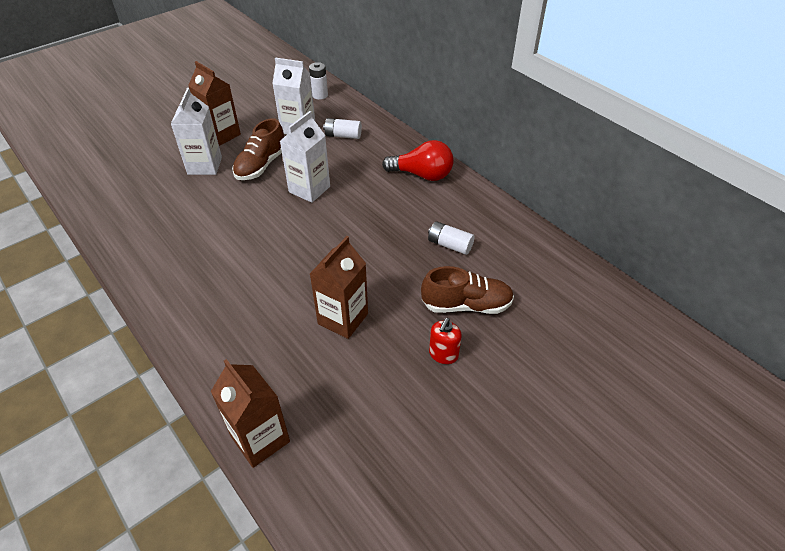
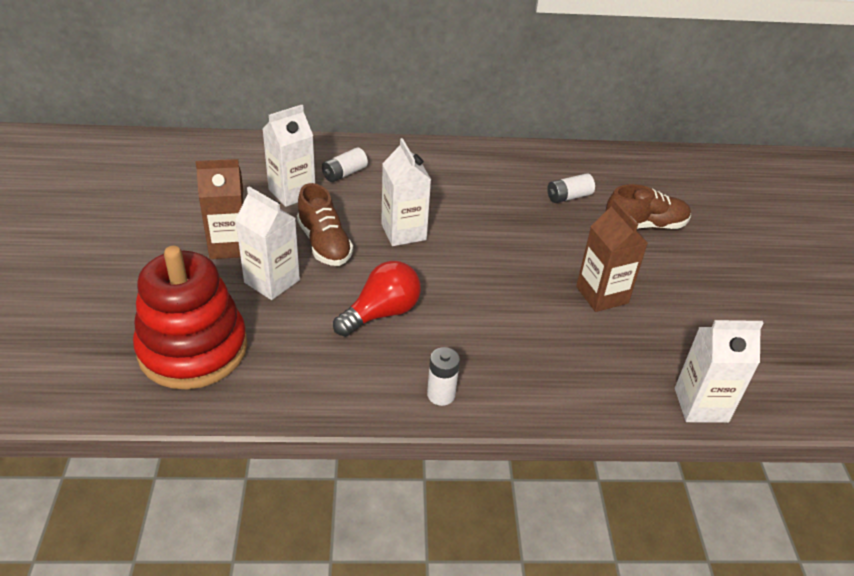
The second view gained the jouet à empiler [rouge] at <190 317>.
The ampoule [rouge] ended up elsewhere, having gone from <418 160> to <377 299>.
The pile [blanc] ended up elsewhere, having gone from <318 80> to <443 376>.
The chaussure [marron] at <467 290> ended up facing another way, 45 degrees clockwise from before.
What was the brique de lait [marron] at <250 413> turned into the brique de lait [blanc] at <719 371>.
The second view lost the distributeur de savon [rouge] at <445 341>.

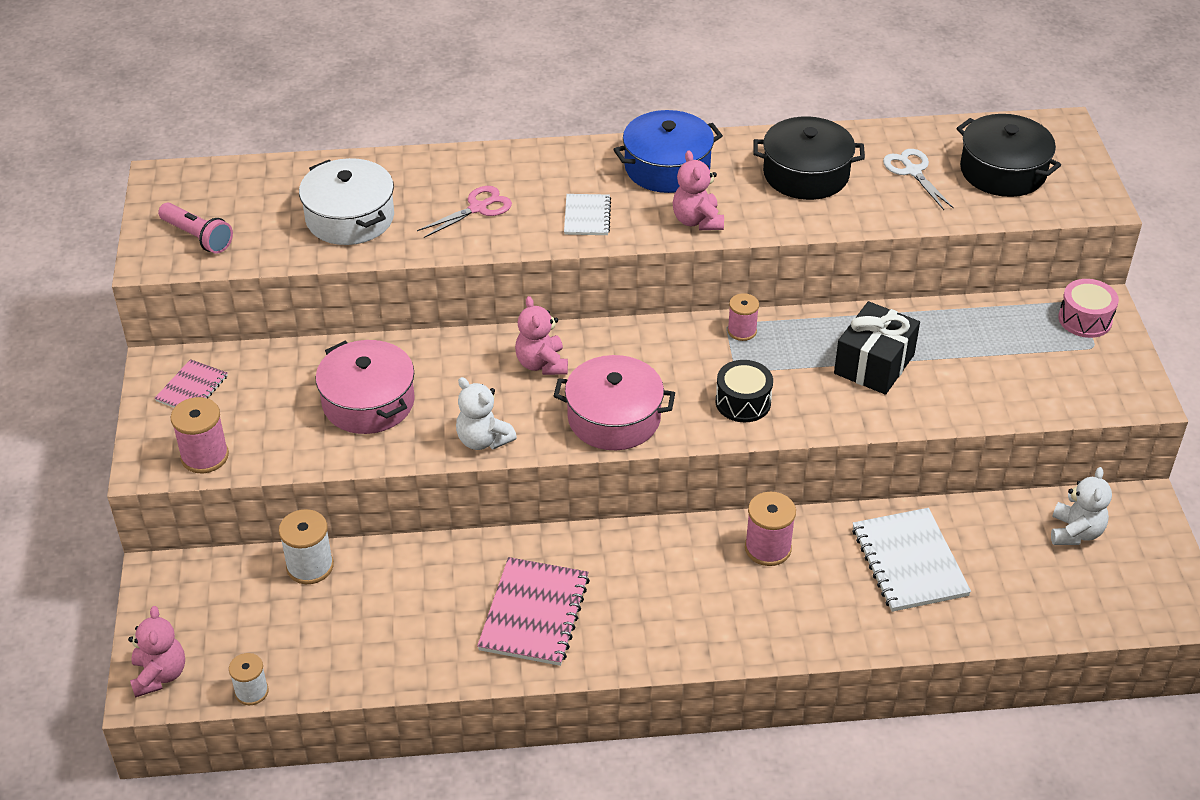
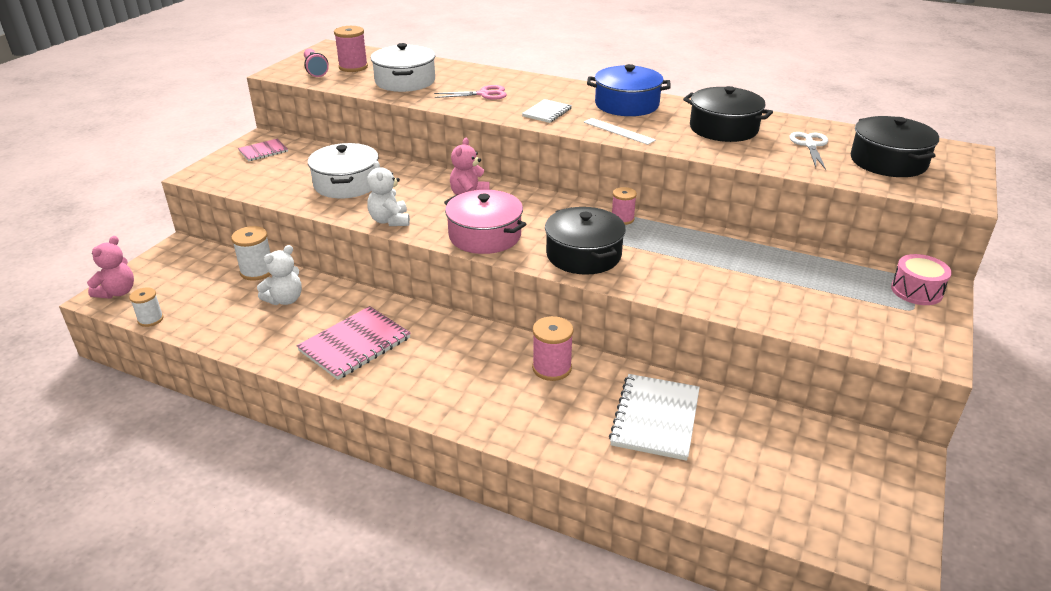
The ours en peluche [blanc] ended up elsewhere, having gone from <1081 506> to <279 275>.
What was the marmite [rose] at <365 387> turned into the marmite [blanc] at <343 170>.
The bobine [rose] ended up elsewhere, having gone from <200 435> to <351 49>.
Where the tambour [noir] stood at <744 391>, the marmite [noir] came to stand at <585 241>.
Where the ours en peluche [rose] stood at <698 190>, the règle [blanc] came to stand at <620 131>.
The second view lost the cadeau [noir] at <877 348>.

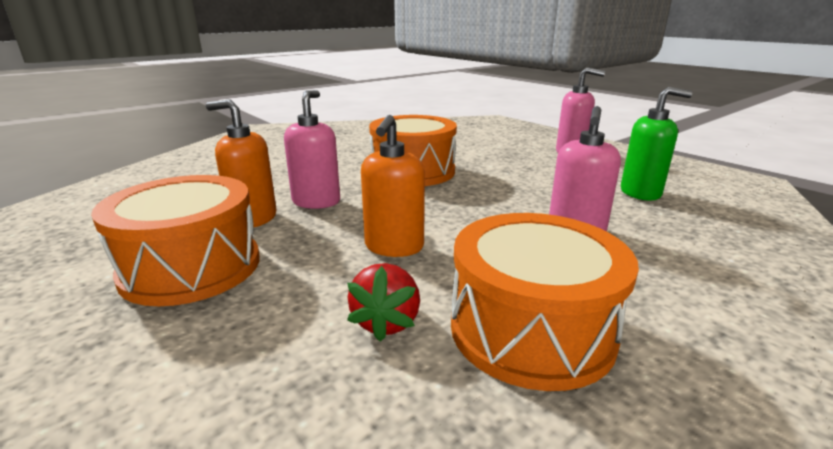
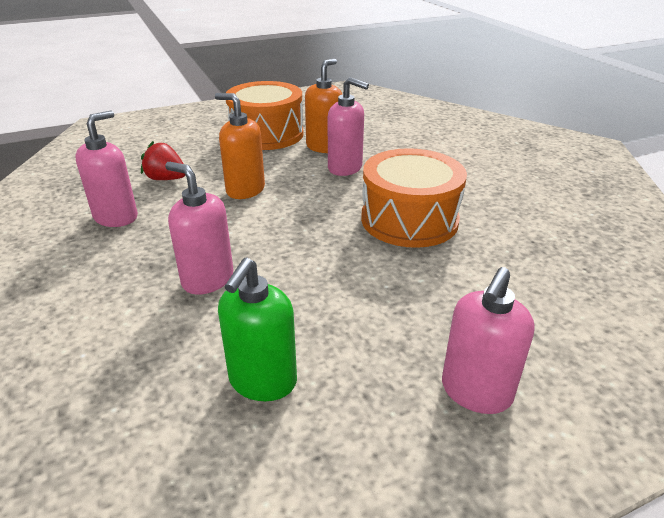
Where the tambour [orange] stood at <545 302>, the distributeur de savon [rose] came to stand at <106 169>.

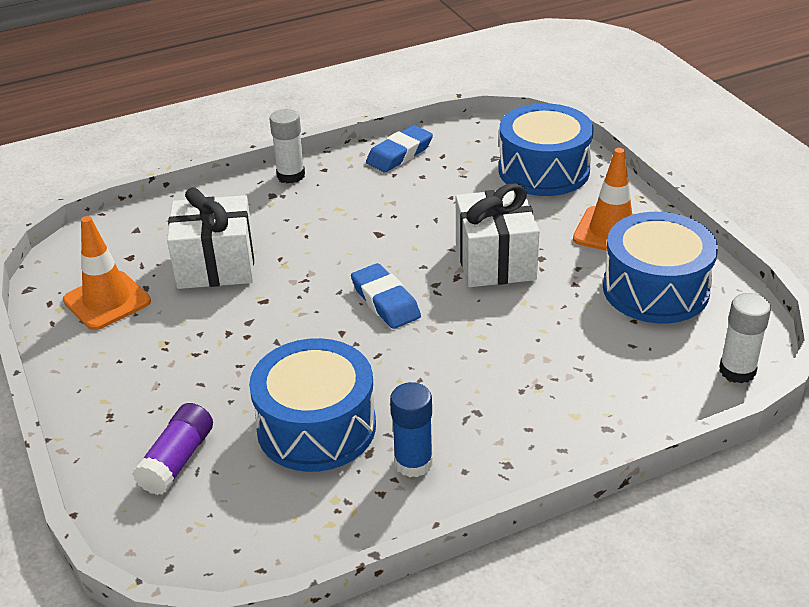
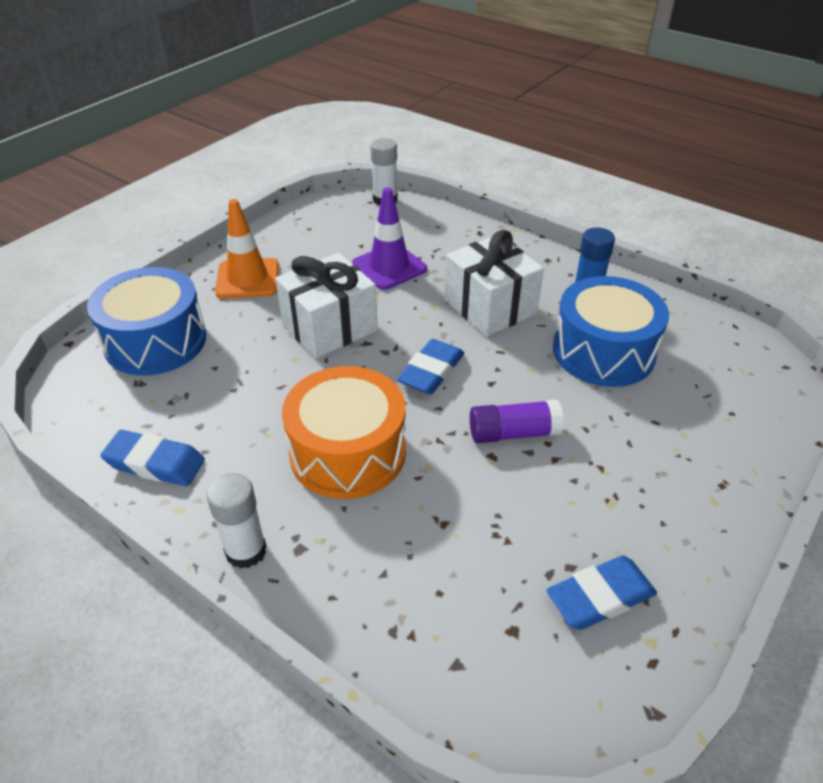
The second view gained the tambour [orange] at <344 432>.
The second view gained the cône de chantier [violet] at <389 239>.
The cadeau [blanc] ended up elsewhere, having gone from <210 238> to <494 283>.
The bâton de colle [violet] ended up elsewhere, having gone from <172 449> to <517 421>.
Where the cône de chantier [orange] stood at <107 273>, the gomme [bleu] came to stand at <601 593>.
The second view lost the tambour [bleu] at <660 267>.

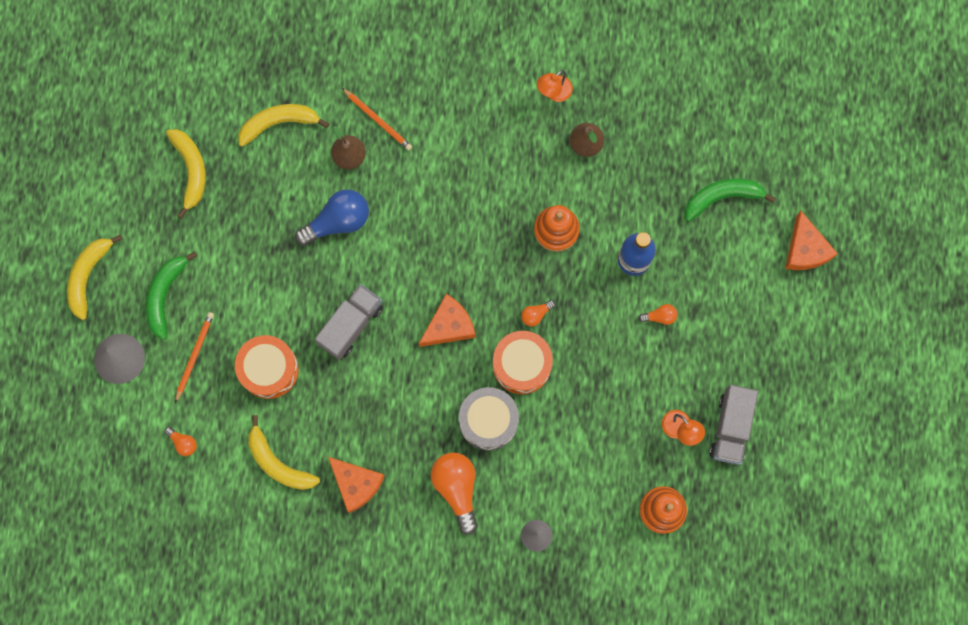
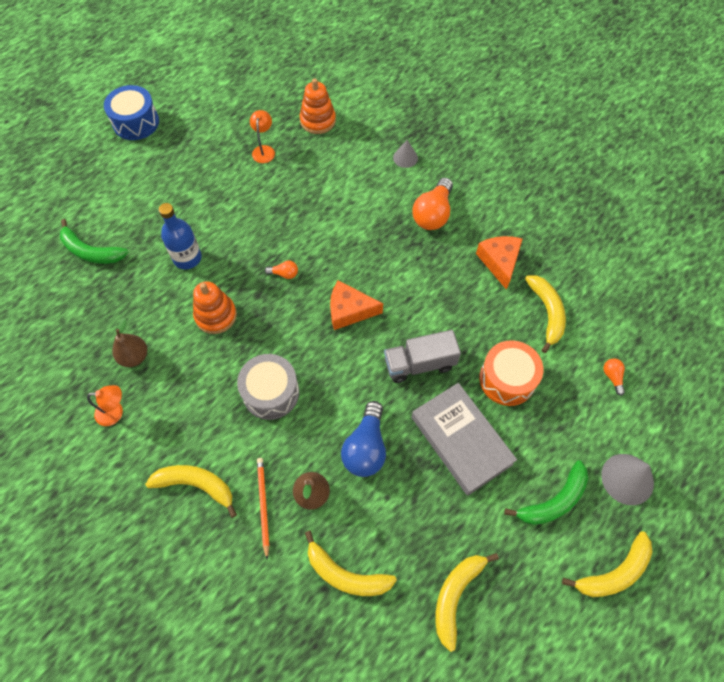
The second view gained the tambour [bleu] at <131 112>.
The second view gained the banane [jaune] at <191 491>.
The tambour [gris] ended up elsewhere, having gone from <489 419> to <268 387>.
The ampoule [bleu] at <332 217> ended up facing another way, 90 degrees counterclockwise from before.
The second view gained the livre [gris] at <464 439>.
The second view lost the crayon [orange] at <194 357>.
The second view lost the tambour [orange] at <523 362>.
The second view lost the ampoule [orange] at <657 314>.
The second view lost the camion [gris] at <733 425>.
The second view lost the fromage [orange] at <811 240>.

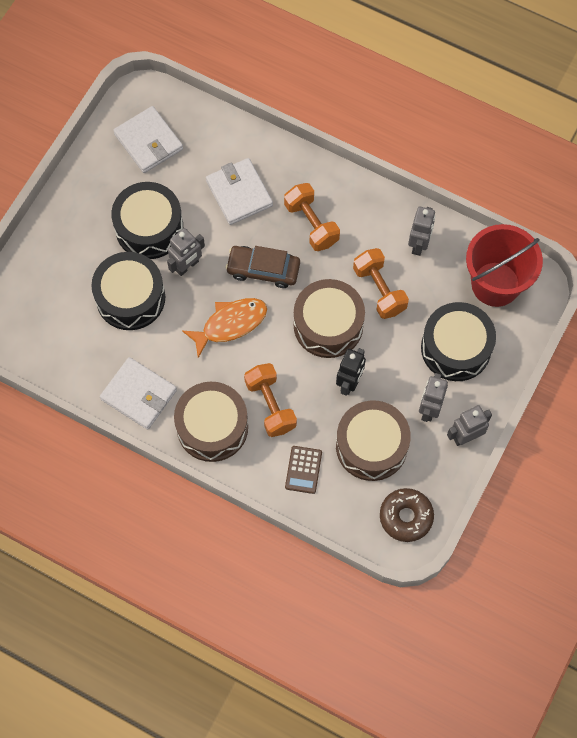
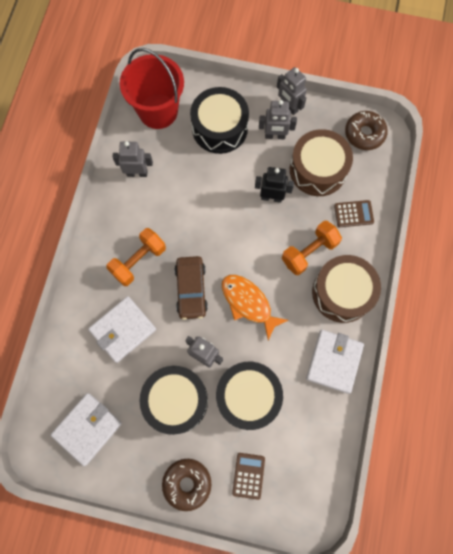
The second view gained the beignet [marron] at <186 485>.
The second view gained the calculatrice [marron] at <248 476>.
The second view lost the tambour [marron] at <329 318>.
The second view lost the haltère [orange] at <381 283>.

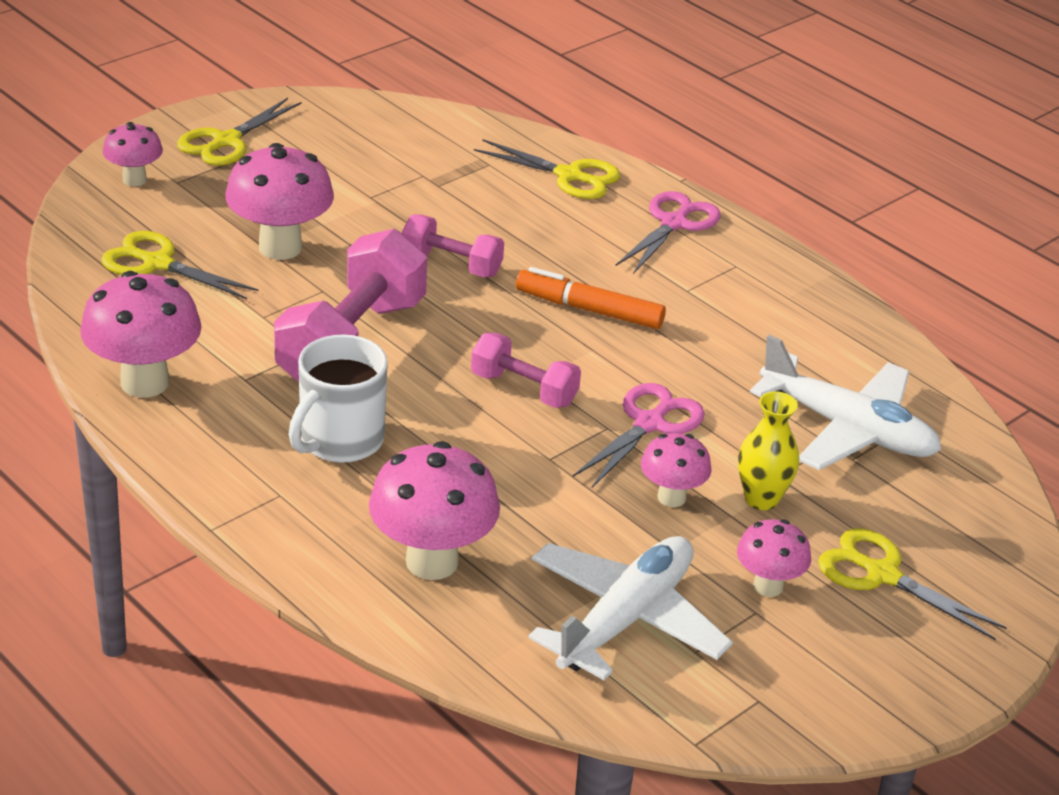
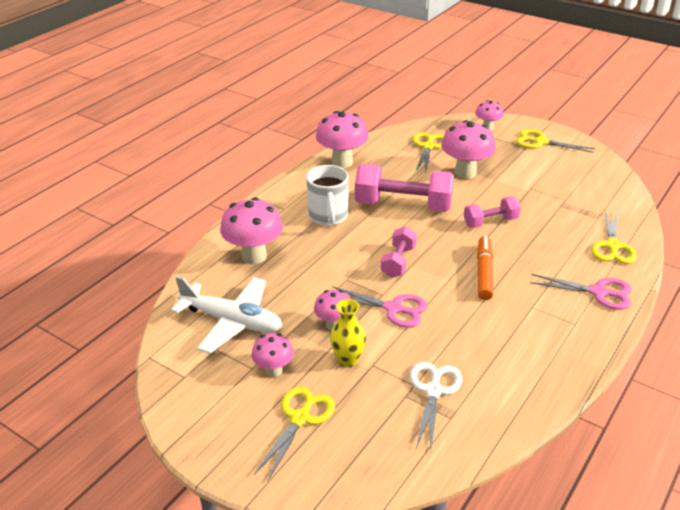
The tasse [blanc] at <338 398> ended up facing another way, 120 degrees counterclockwise from before.
Where the avion [blanc] stood at <846 402>, the ciseaux [blanc] came to stand at <436 405>.
The haltère [rose] at <453 245> ended up facing another way, 60 degrees clockwise from before.

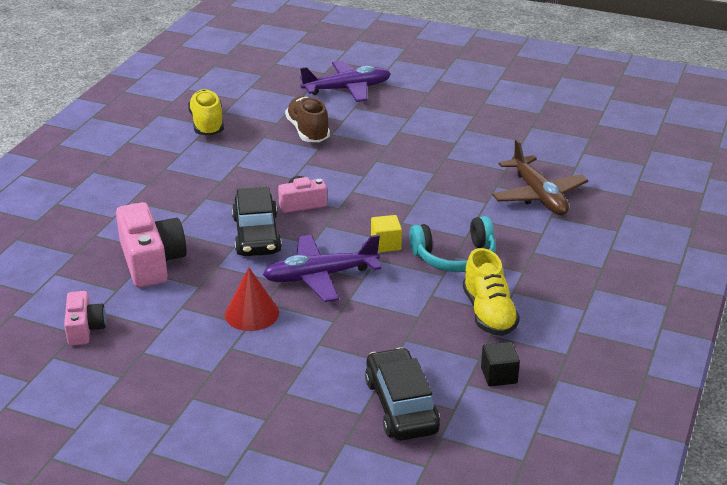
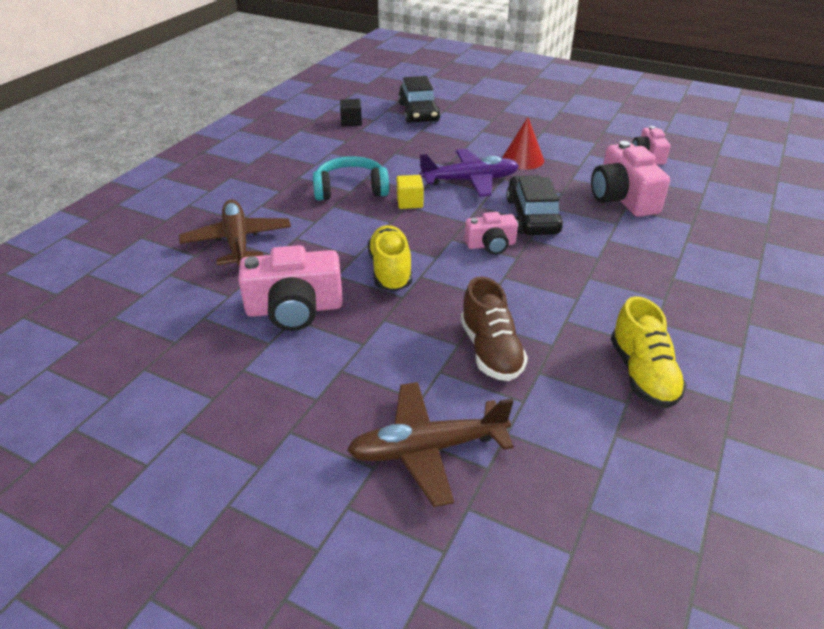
The second view gained the appareil photo [rose] at <290 288>.
What was the avion [violet] at <345 81> turned into the avion [marron] at <430 444>.
The chaussure [jaune] ended up elsewhere, having gone from <491 292> to <390 258>.

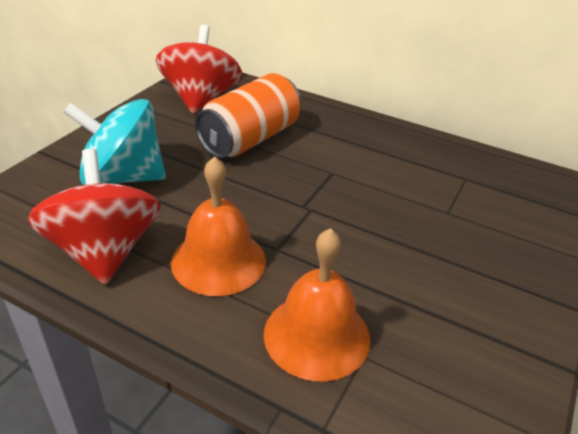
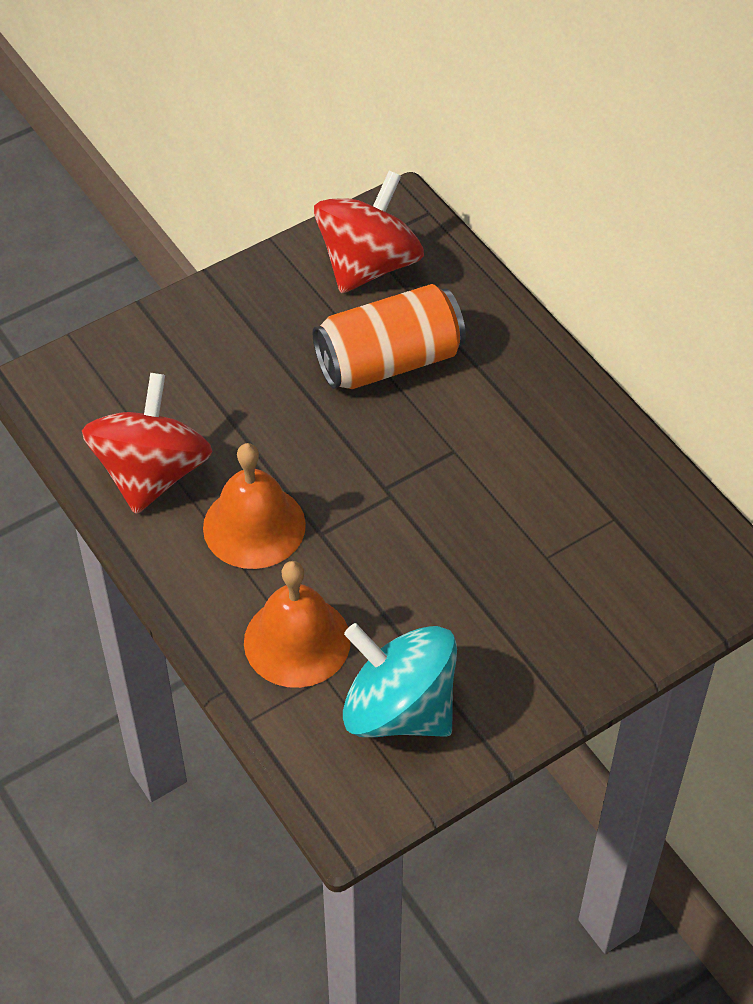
The toupie [turquoise] ended up elsewhere, having gone from <114 142> to <400 680>.

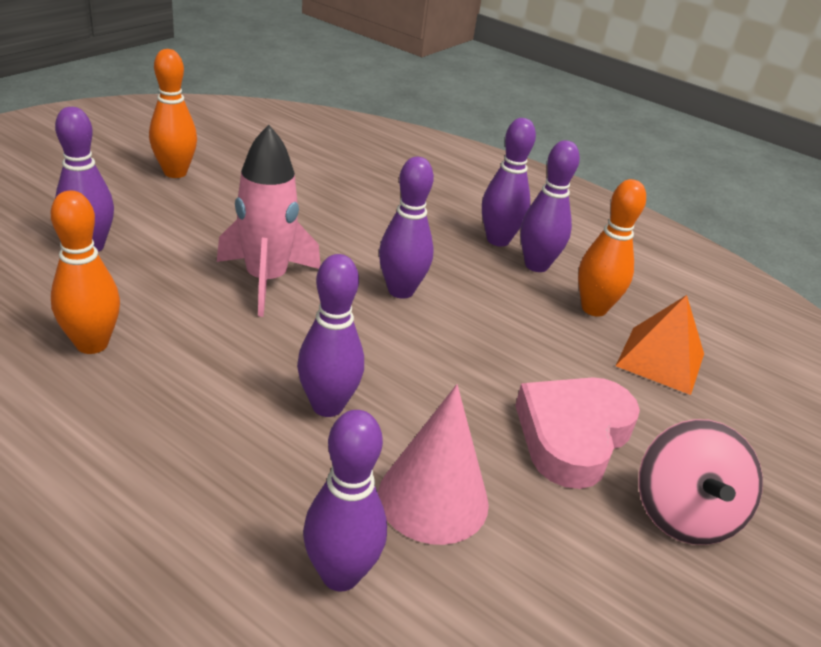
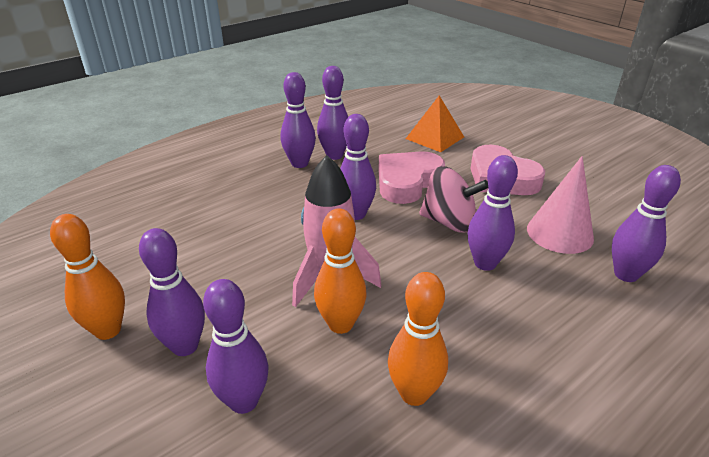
The second view gained the quille [violet] at <172 292>.
The quille [orange] ended up elsewhere, having gone from <612 248> to <340 271>.
The second view gained the cœur [rose] at <411 177>.
The toupie [rose] ended up elsewhere, having gone from <700 482> to <453 199>.

